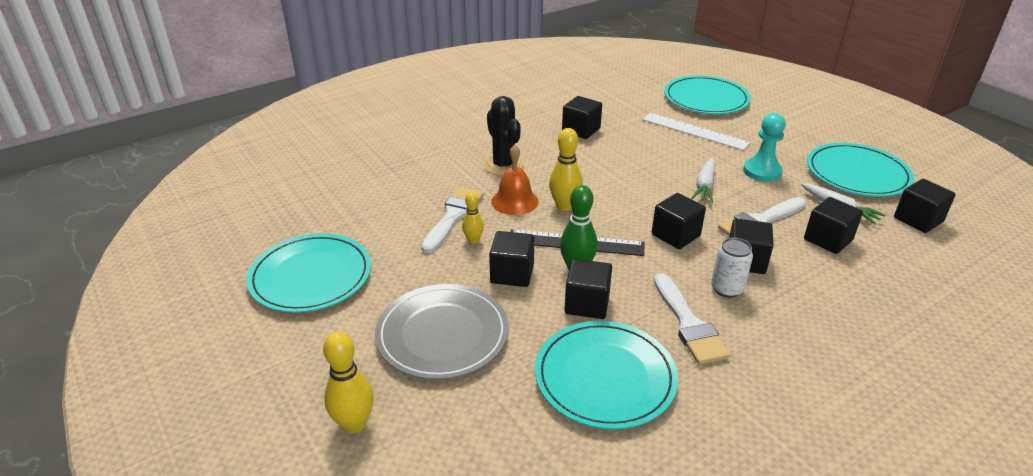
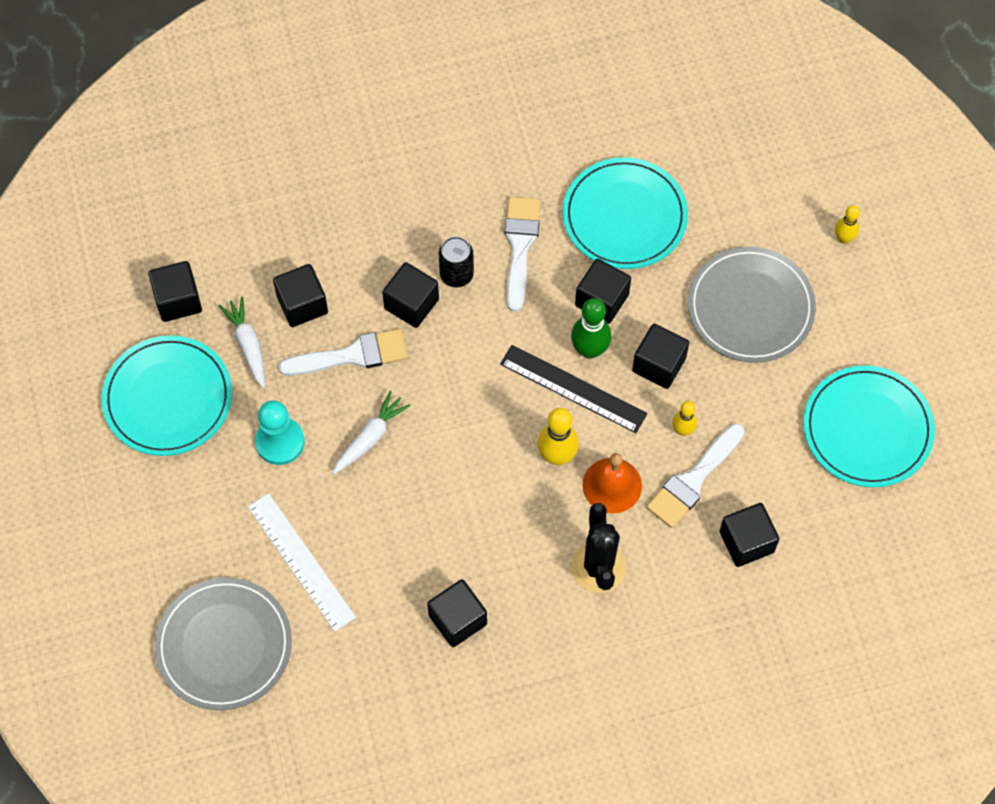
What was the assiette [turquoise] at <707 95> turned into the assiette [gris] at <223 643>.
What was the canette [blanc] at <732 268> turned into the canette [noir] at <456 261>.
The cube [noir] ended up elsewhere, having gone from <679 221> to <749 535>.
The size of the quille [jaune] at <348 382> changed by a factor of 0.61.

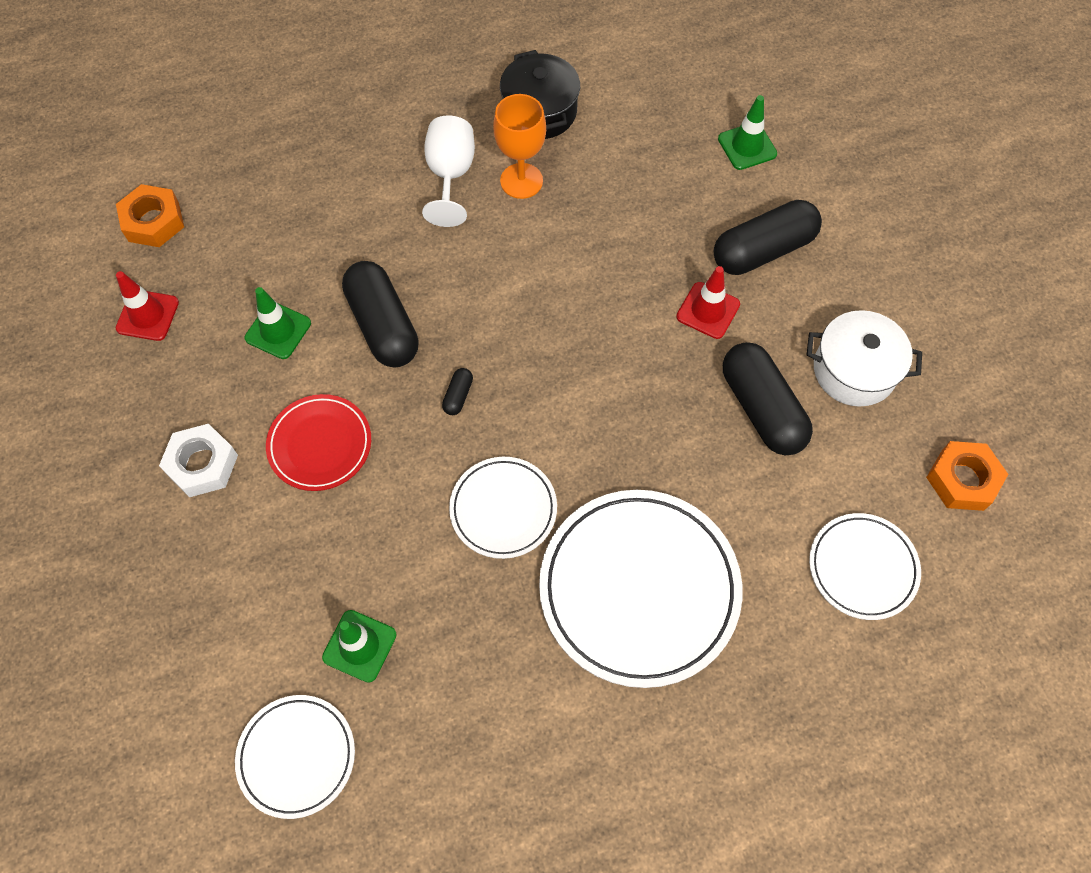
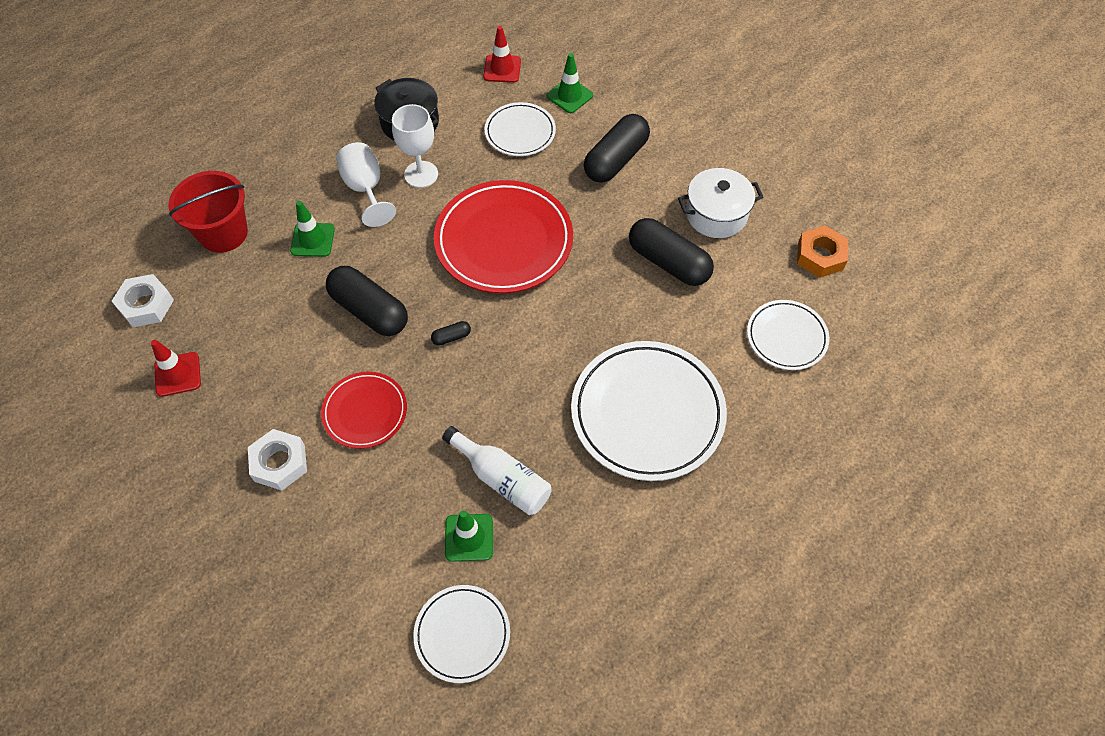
What was the écrou [orange] at <150 215> turned into the écrou [blanc] at <143 300>.
The second view gained the seau [rouge] at <208 212>.
The cône de chantier [vert] ended up elsewhere, having gone from <278 323> to <312 229>.
What was the verre à pied [orange] at <519 146> turned into the verre à pied [blanc] at <415 146>.
The gélule [noir] at <457 391> ended up facing another way, 75 degrees clockwise from before.
The second view gained the assiette [rouge] at <503 237>.
The second view gained the bouteille [blanc] at <497 470>.
The cône de chantier [rouge] ended up elsewhere, having gone from <708 302> to <502 54>.
The assiette [blanc] ended up elsewhere, having gone from <503 508> to <520 129>.

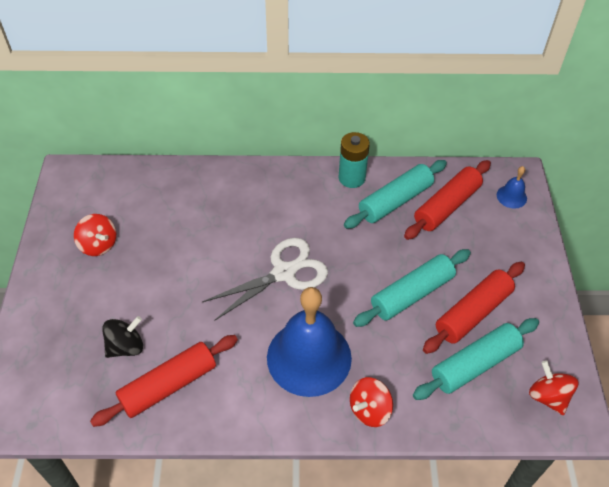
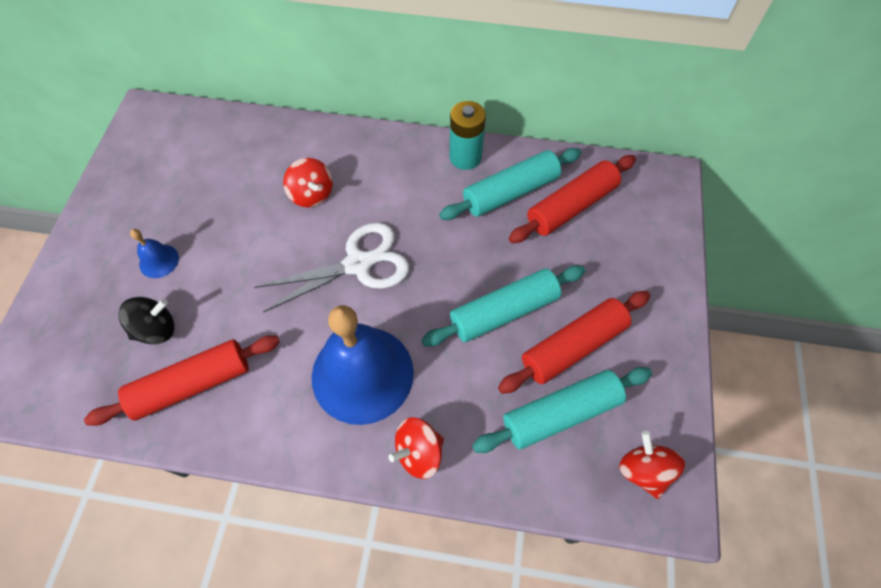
The cloche [bleu] ended up elsewhere, having gone from <512 187> to <154 253>.
The toupie [rouge] ended up elsewhere, having gone from <95 235> to <308 182>.

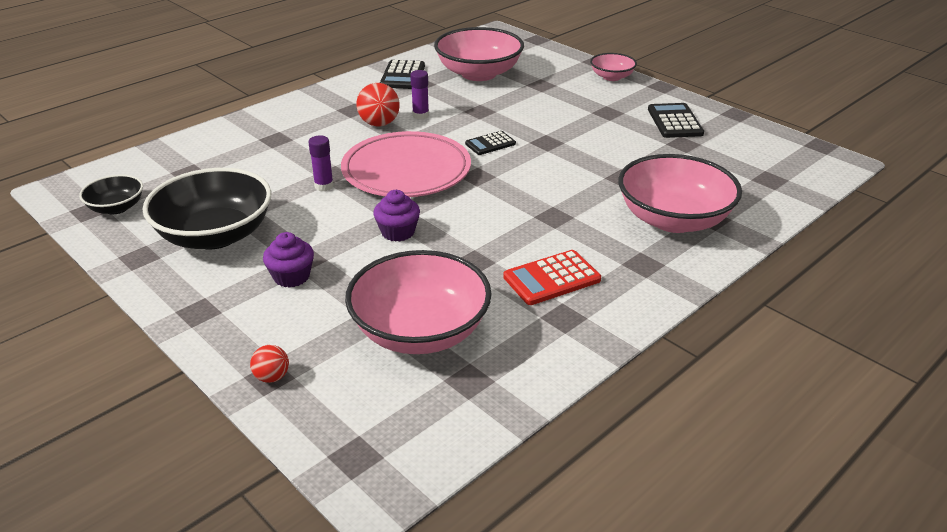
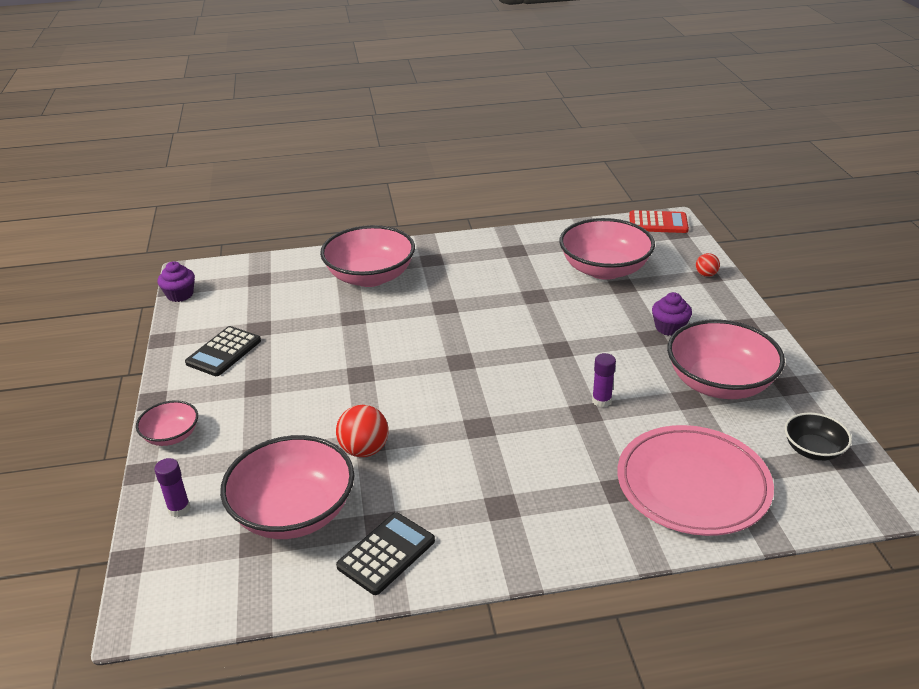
The bâton de colle [violet] ended up elsewhere, having gone from <419 95> to <172 487>.
The muffin [violet] ended up elsewhere, having gone from <396 216> to <176 281>.
The balle [rouge] ended up elsewhere, having gone from <378 104> to <362 431>.
The assiette [rose] ended up elsewhere, having gone from <406 164> to <695 480>.
The calculatrice [rouge] ended up elsewhere, having gone from <552 277> to <659 221>.
What was the bol [noir] at <206 208> turned into the bol [rose] at <726 359>.
The second view lost the calculatrice [noir] at <490 143>.

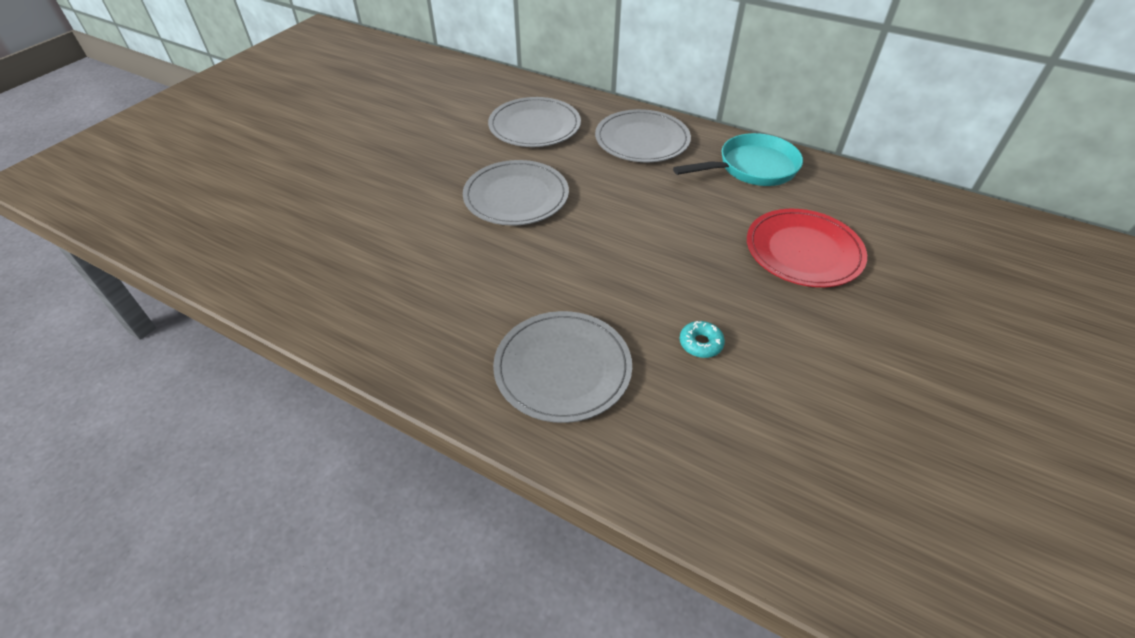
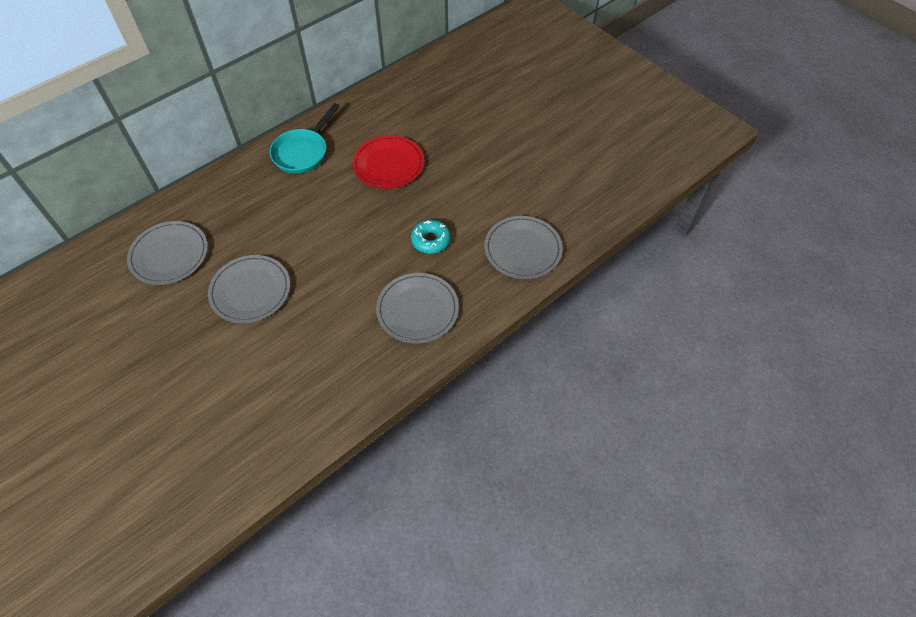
The poêle [turquoise] at <738 159> ended up facing another way, 150 degrees counterclockwise from before.
The size of the beignet [turquoise] at <702 339> changed by a factor of 1.55.
The assiette [gris] ended up elsewhere, having gone from <643 135> to <523 247>.

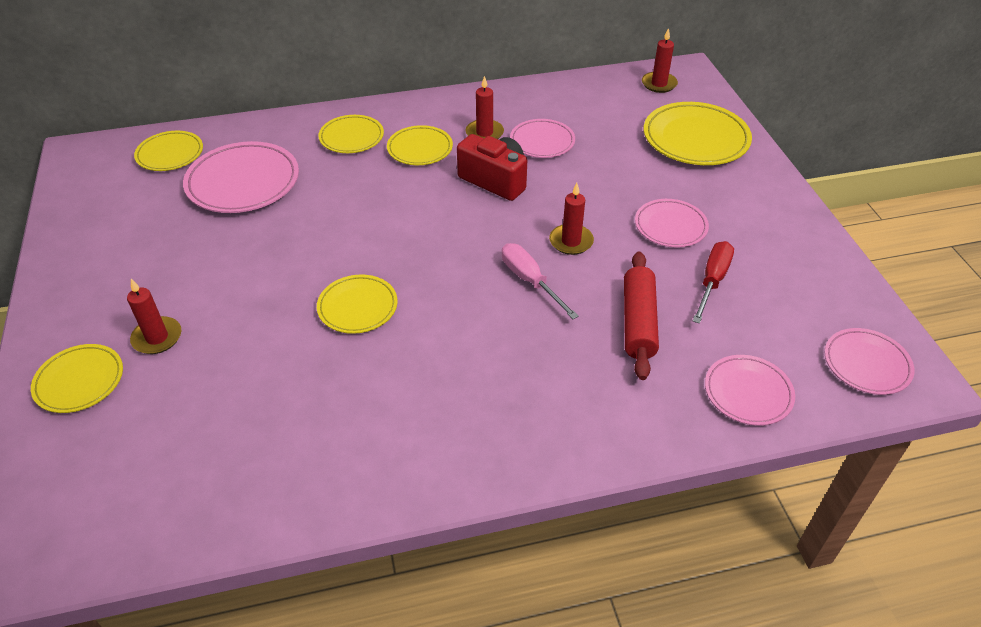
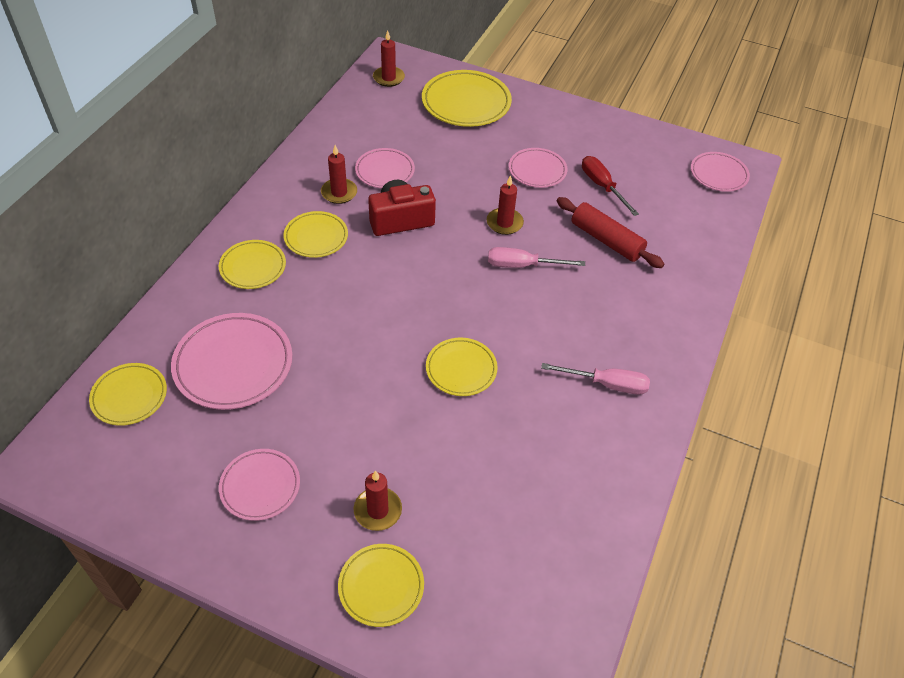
The assiette [rose] ended up elsewhere, having gone from <750 390> to <259 485>.
The second view gained the tournevis [rose] at <595 379>.

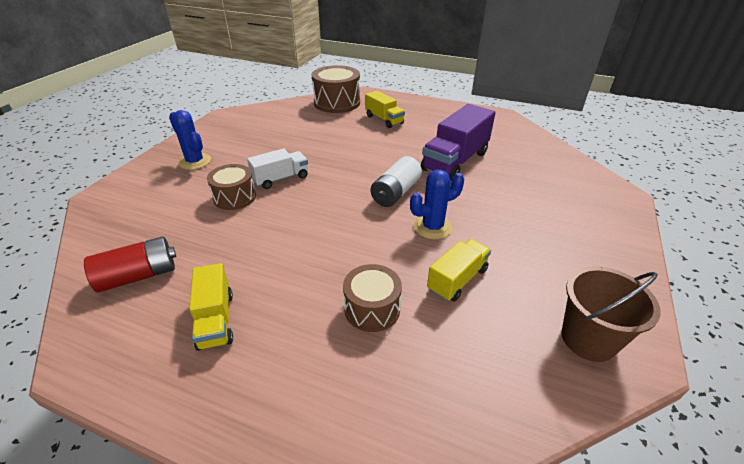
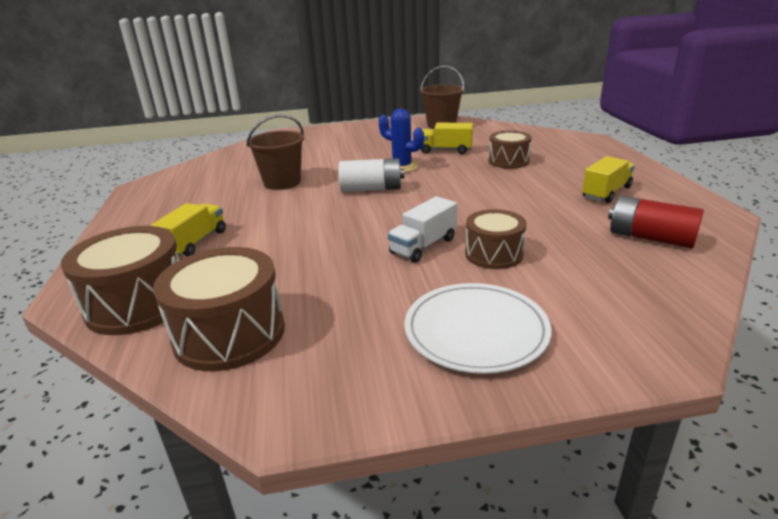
The second view gained the tambour [marron] at <219 309>.
Where the camion [violet] stood at <458 142>, the seau [marron] came to stand at <275 152>.
The camion [blanc] at <277 168> ended up facing another way, 75 degrees counterclockwise from before.
Where the cactus [bleu] stood at <190 140>, the assiette [blanc] came to stand at <478 328>.

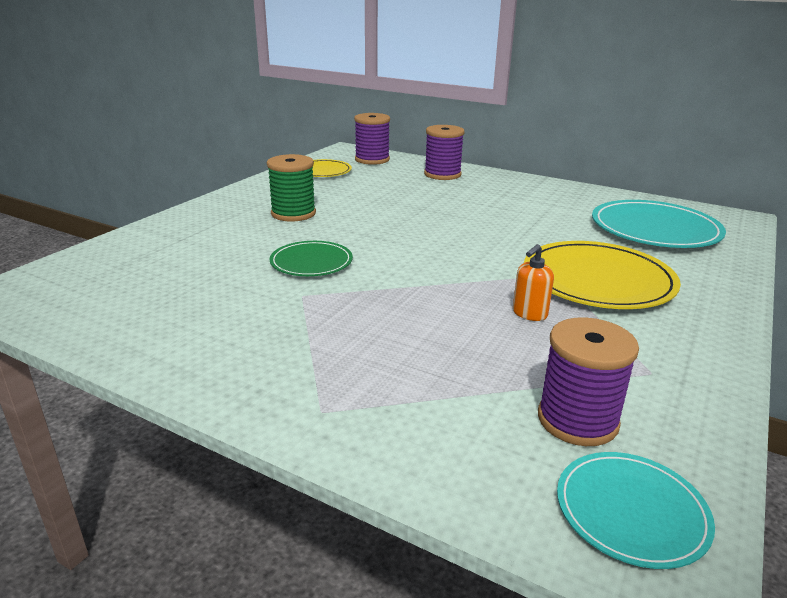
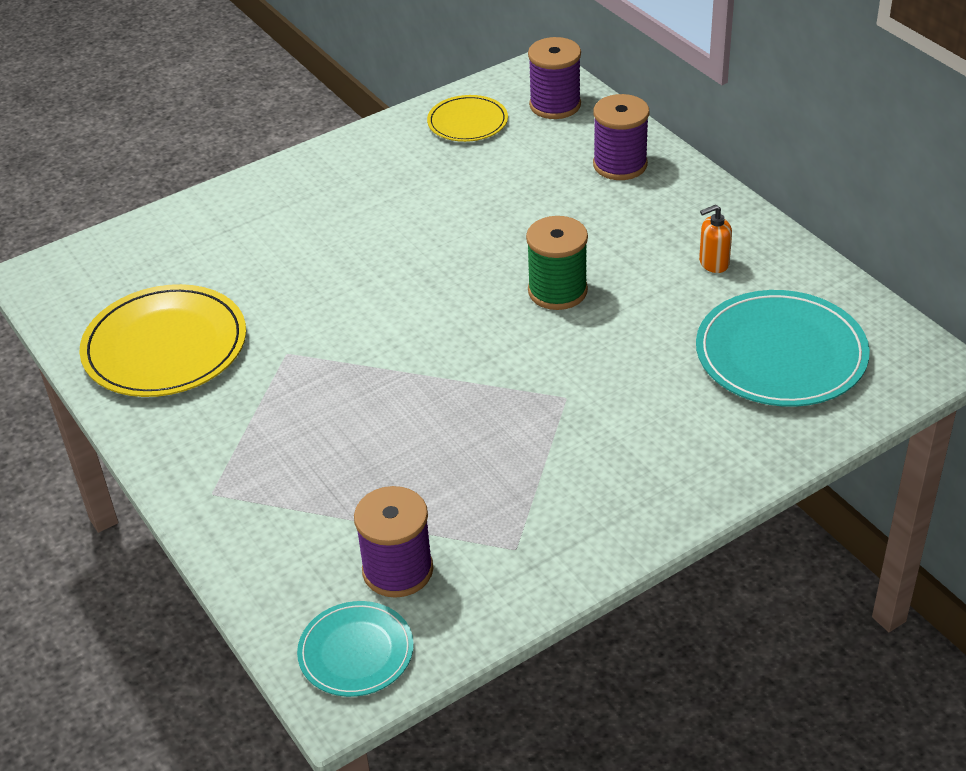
The assiette [jaune] ended up elsewhere, having gone from <602 275> to <163 340>.
The bobine [vert] ended up elsewhere, having gone from <291 187> to <557 263>.
The distributeur de savon [orange] ended up elsewhere, having gone from <533 282> to <715 239>.
The second view lost the assiette [vert] at <311 258>.

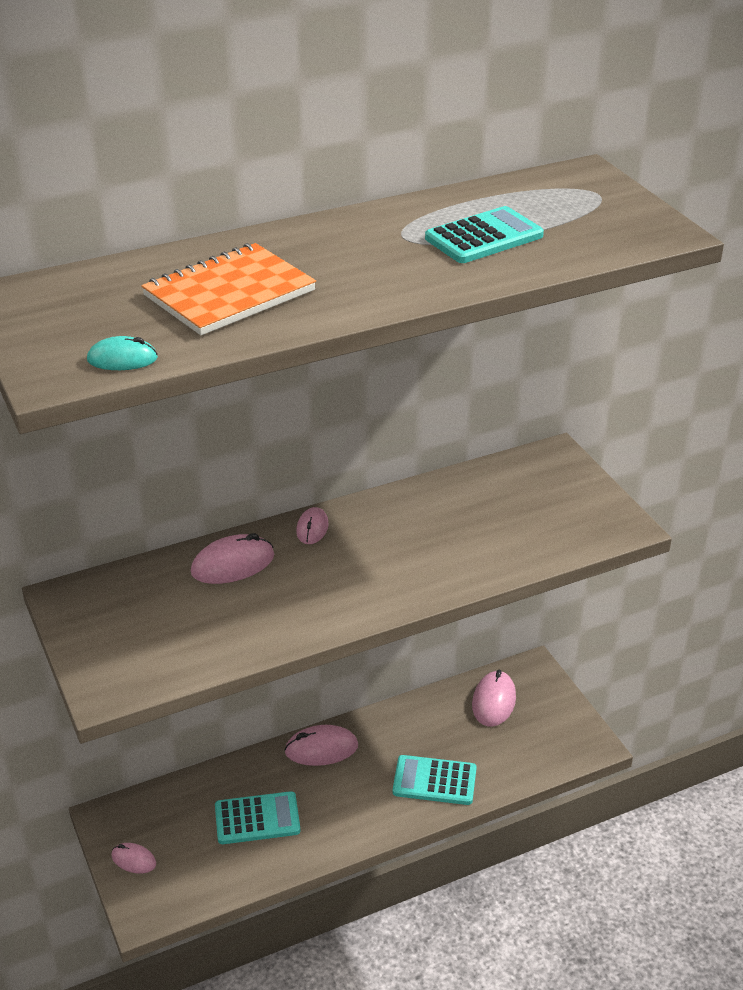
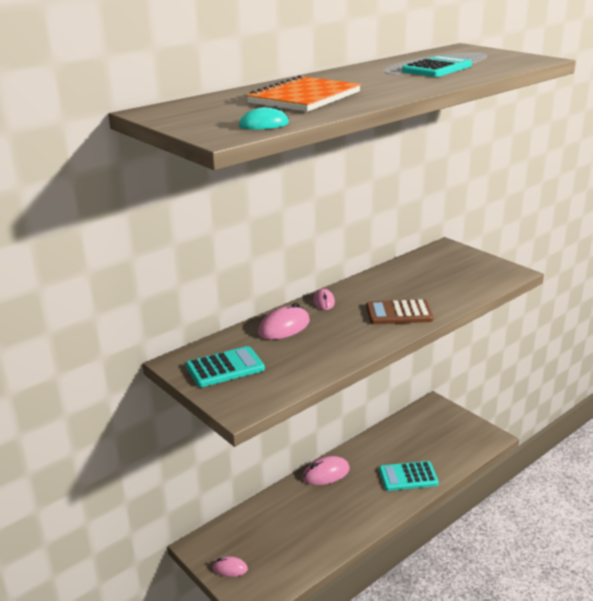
The calculatrice [turquoise] ended up elsewhere, having gone from <257 817> to <225 366>.
The second view gained the calculatrice [marron] at <400 311>.
The second view lost the souris [rose] at <494 698>.

